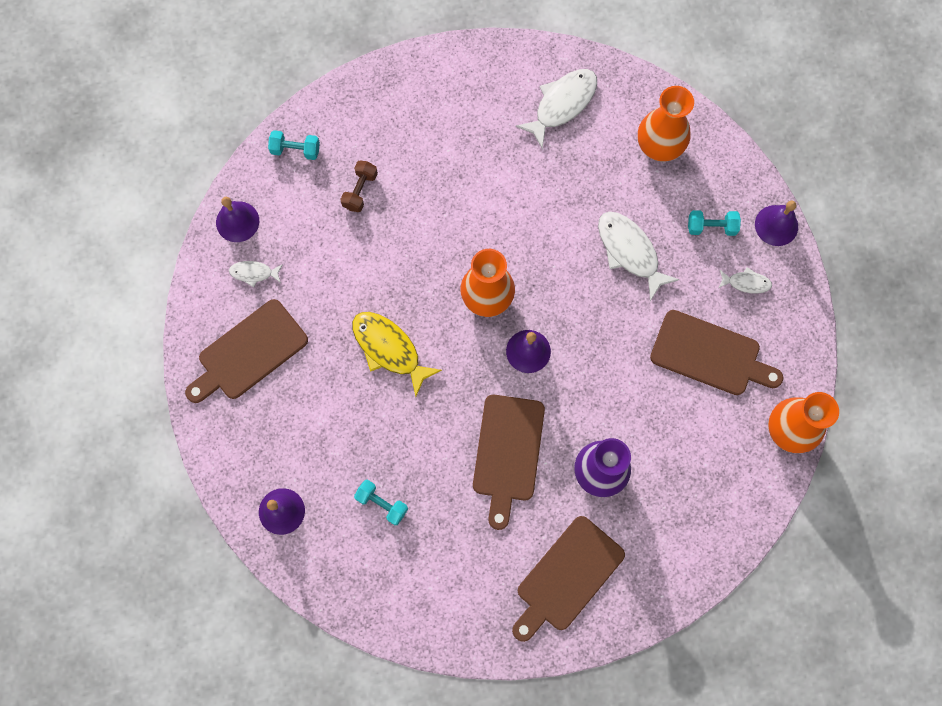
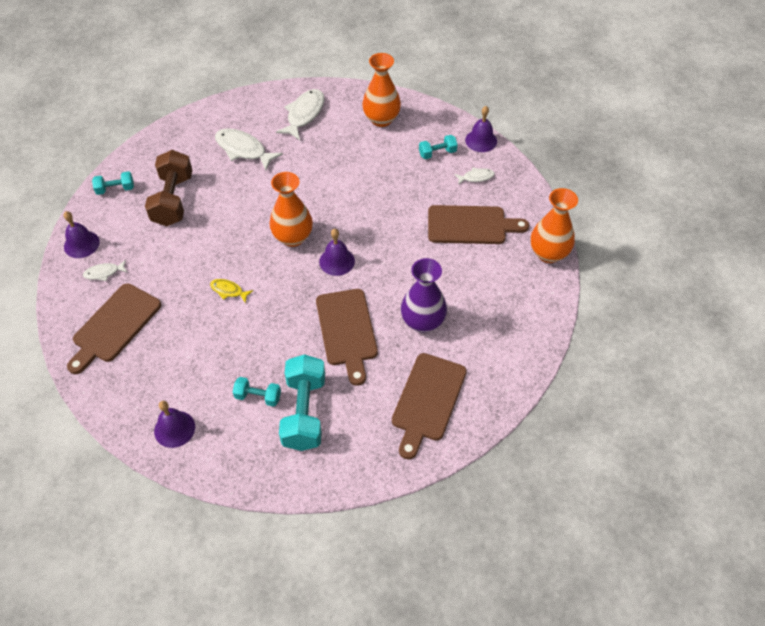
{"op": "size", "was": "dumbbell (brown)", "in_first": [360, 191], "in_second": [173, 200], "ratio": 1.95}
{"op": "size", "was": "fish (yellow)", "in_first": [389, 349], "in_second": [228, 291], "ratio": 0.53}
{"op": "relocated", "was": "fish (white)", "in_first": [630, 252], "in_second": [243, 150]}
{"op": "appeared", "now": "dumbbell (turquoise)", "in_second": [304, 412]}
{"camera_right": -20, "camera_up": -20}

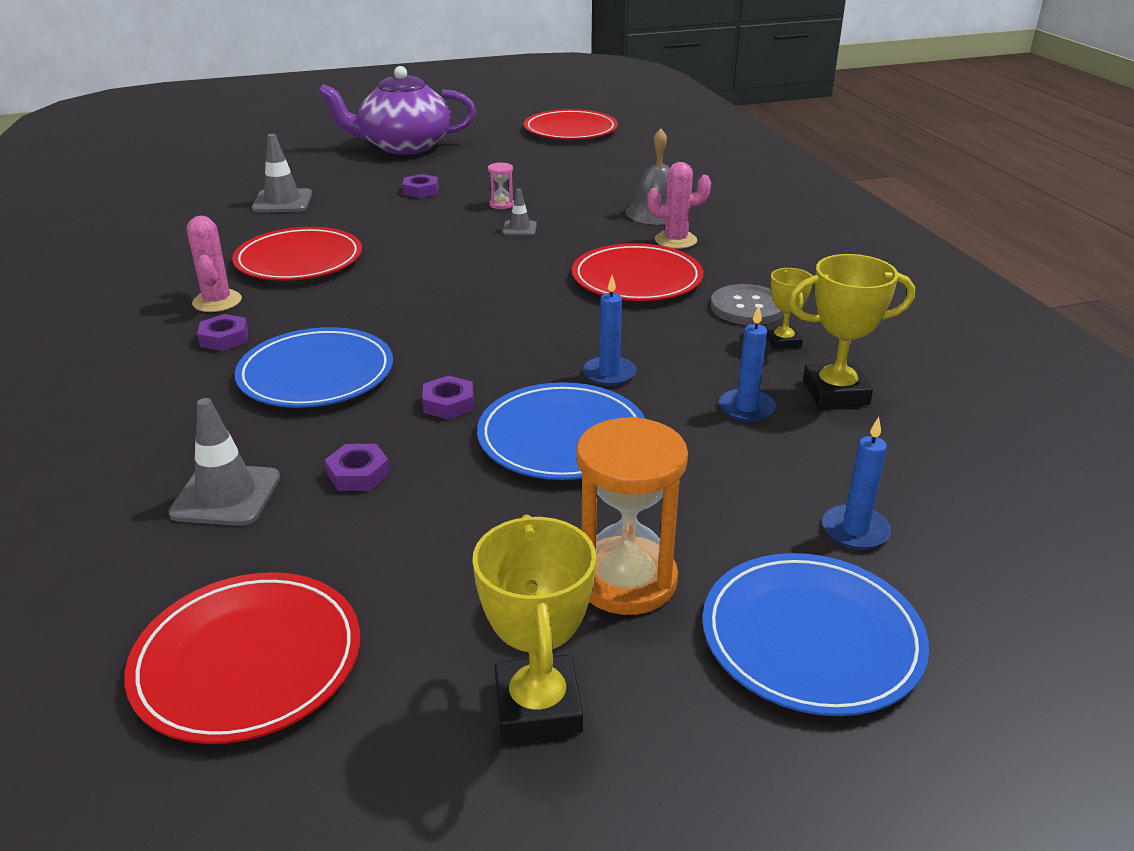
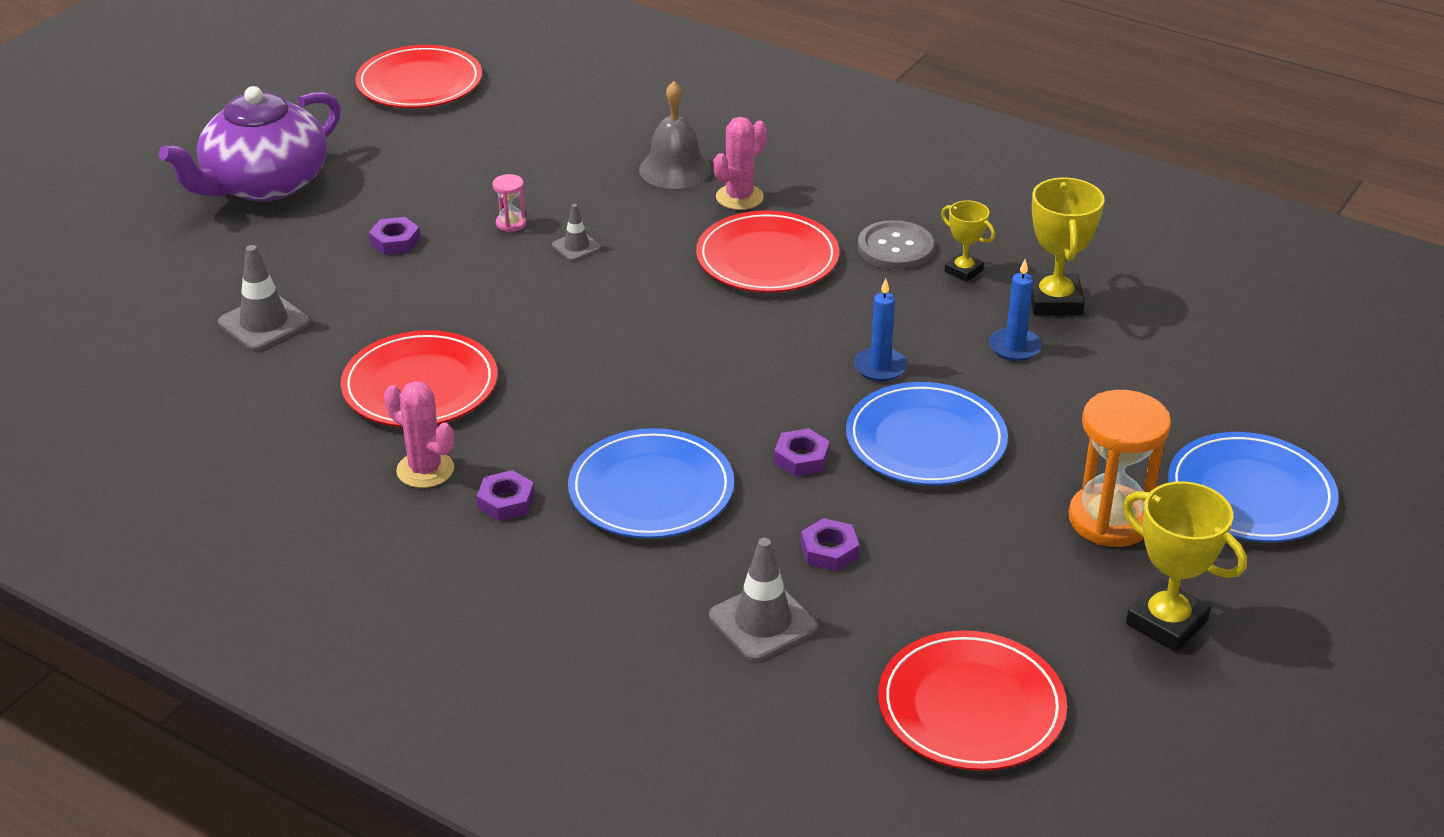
{"op": "spun", "was": "trophy (yellow)", "in_first": [835, 392], "in_second": [1055, 301], "clockwise": -45}
{"op": "missing", "was": "candle (blue)", "in_first": [855, 530]}
{"camera_right": -40, "camera_up": 5}

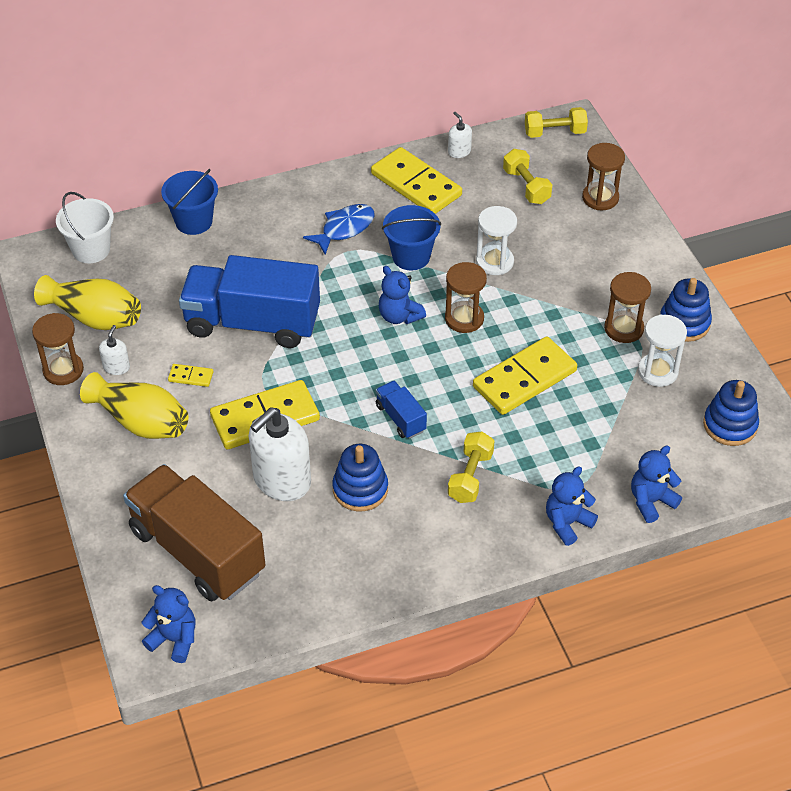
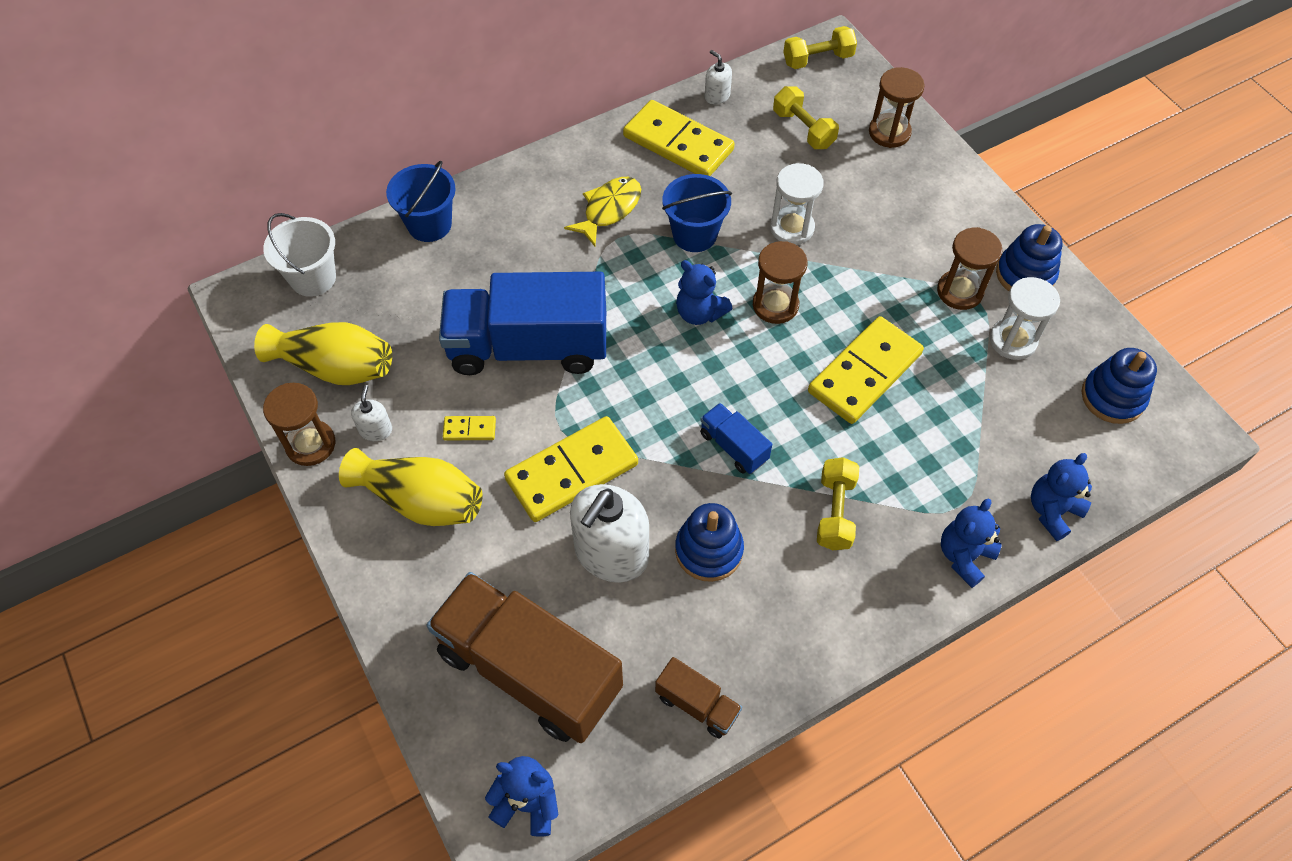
{"op": "colour", "was": "fish (blue)", "now": "fish (yellow)", "in_first": [344, 229], "in_second": [609, 210]}
{"op": "appeared", "now": "truck (brown)", "in_second": [697, 704]}
{"camera_right": -10, "camera_up": 10}

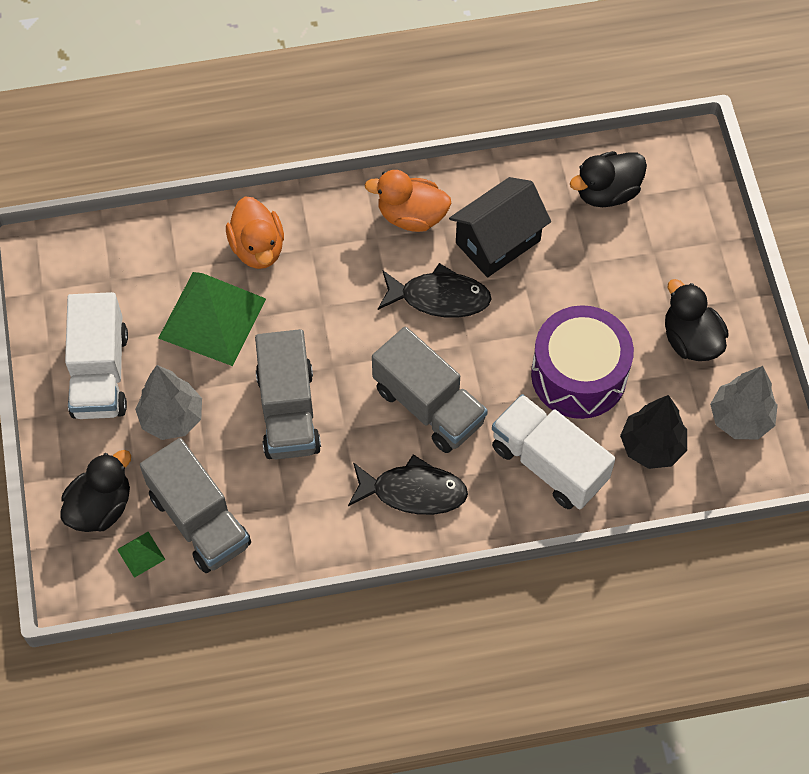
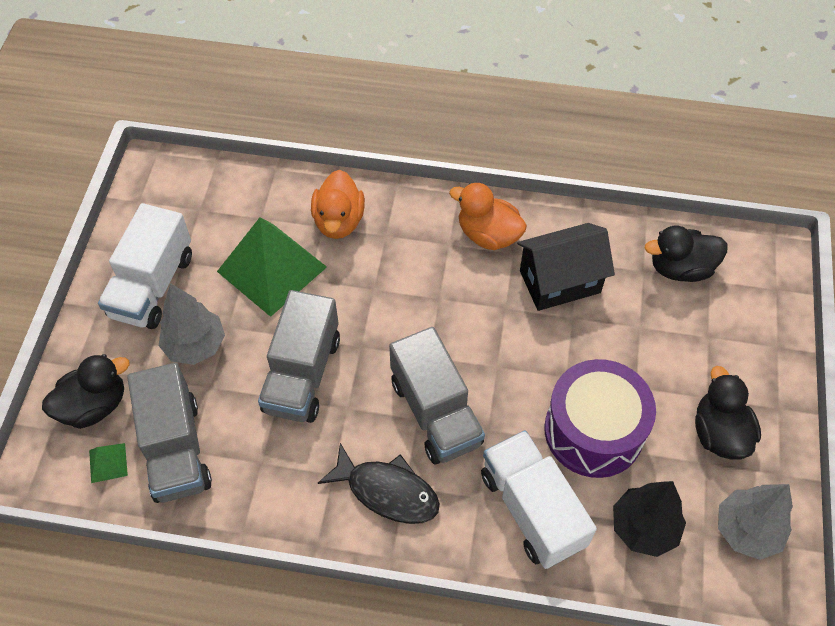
{"op": "missing", "was": "fish (black)", "in_first": [439, 297]}
{"camera_right": 20, "camera_up": -5}

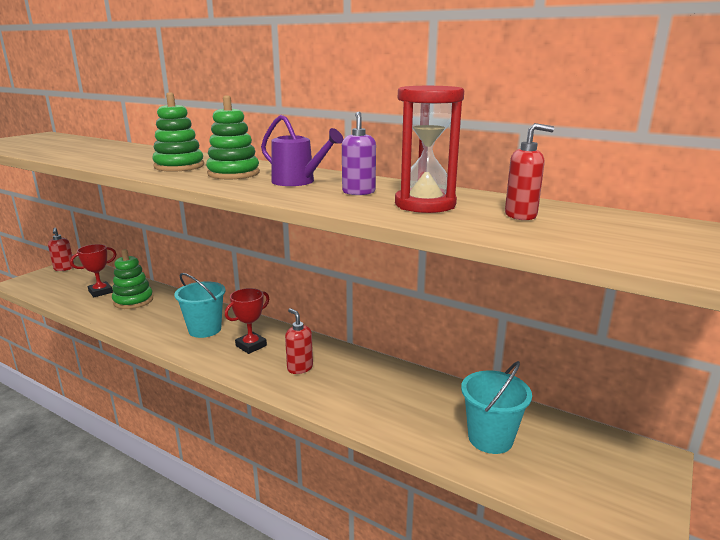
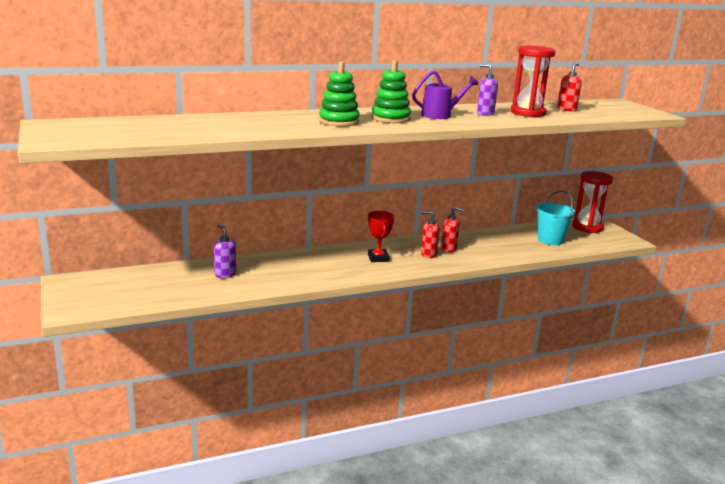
{"op": "relocated", "was": "soap dispenser (red)", "in_first": [64, 268], "in_second": [449, 249]}
{"op": "missing", "was": "trophy (red)", "in_first": [100, 292]}
{"op": "exchanged", "was": "stacking toy (green)", "now": "soap dispenser (purple)", "in_first": [133, 301], "in_second": [225, 274]}
{"op": "missing", "was": "bucket (turquoise)", "in_first": [205, 329]}
{"op": "appeared", "now": "hourglass (red)", "in_second": [587, 227]}
{"camera_right": -55, "camera_up": 0}

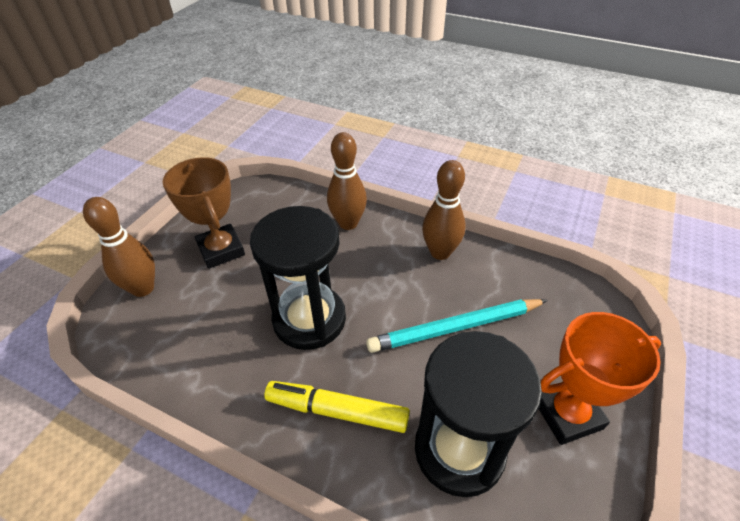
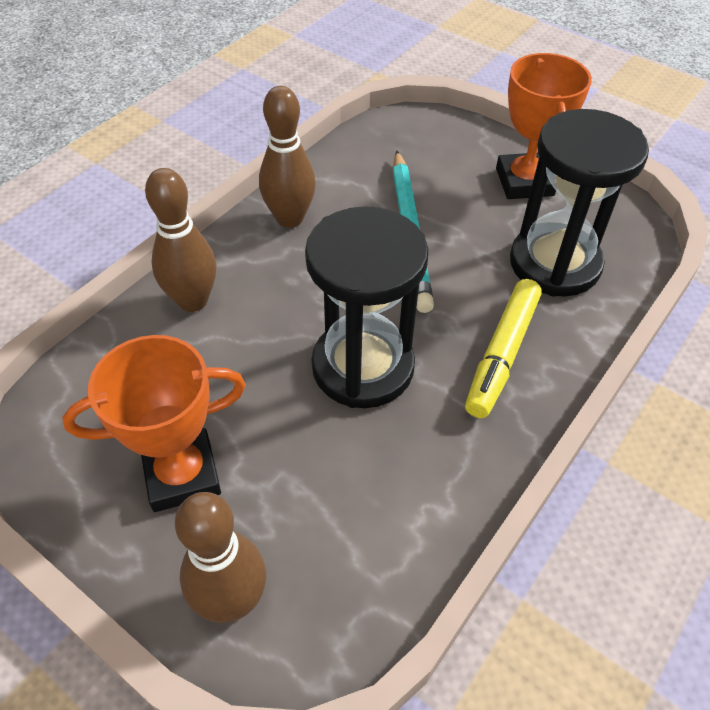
{"op": "colour", "was": "trophy (brown)", "now": "trophy (orange)", "in_first": [221, 250], "in_second": [182, 475]}
{"camera_right": -80, "camera_up": 5}

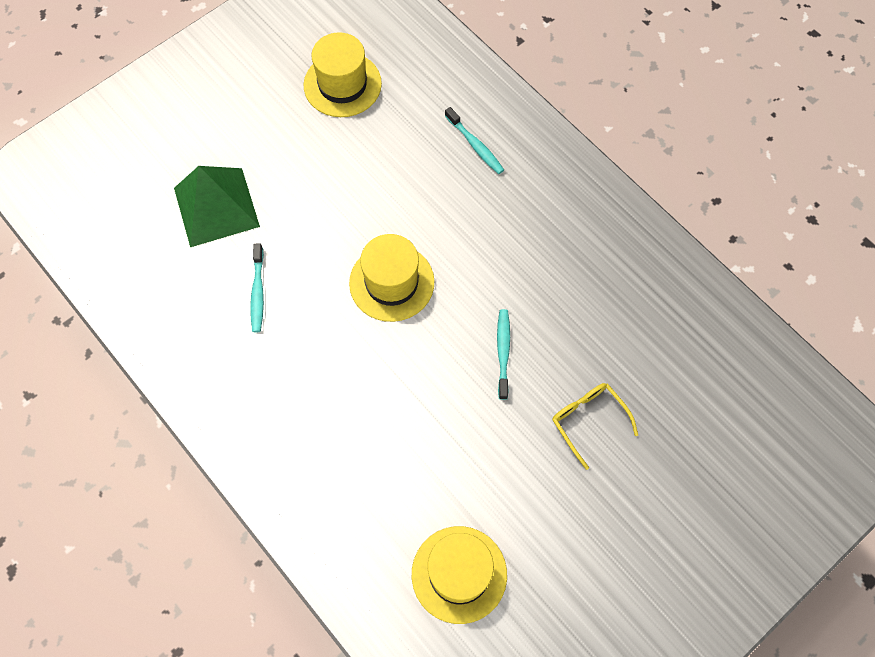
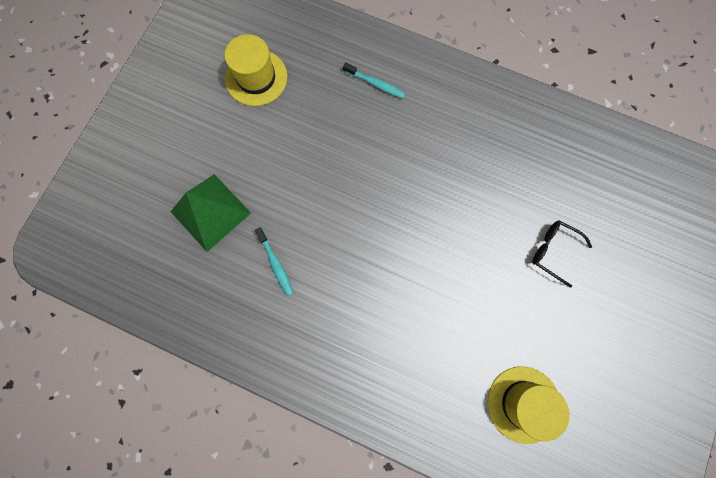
{"op": "missing", "was": "hat (yellow)", "in_first": [391, 282]}
{"op": "missing", "was": "toothbrush (turquoise)", "in_first": [503, 352]}
{"op": "colour", "was": "glasses (yellow)", "now": "glasses (black)", "in_first": [588, 420], "in_second": [553, 251]}
{"camera_right": -25, "camera_up": 10}

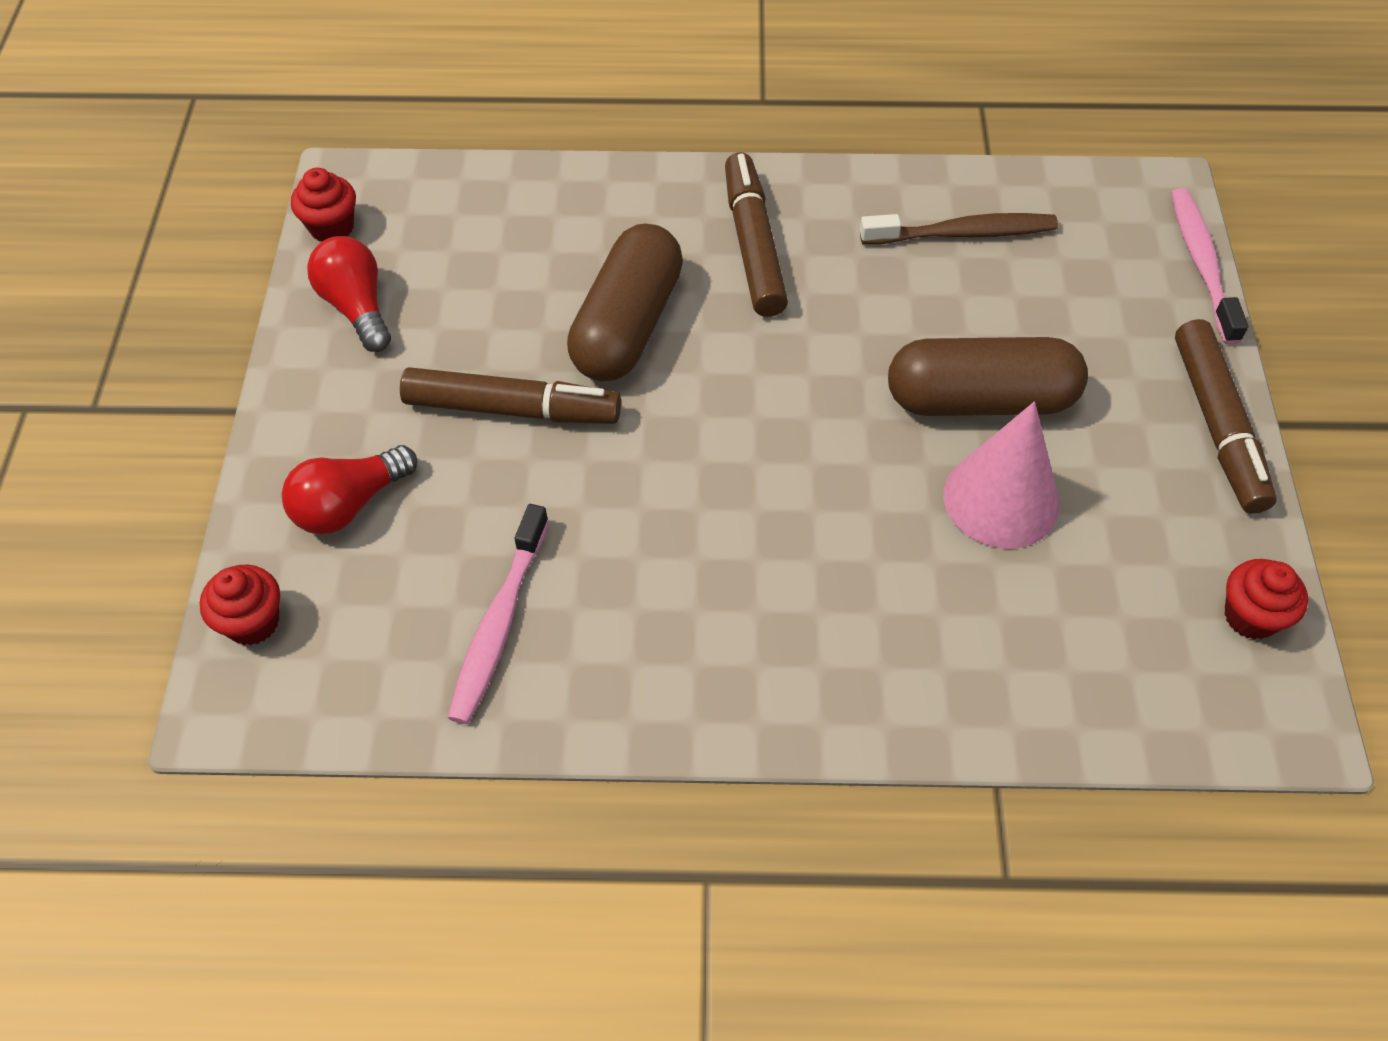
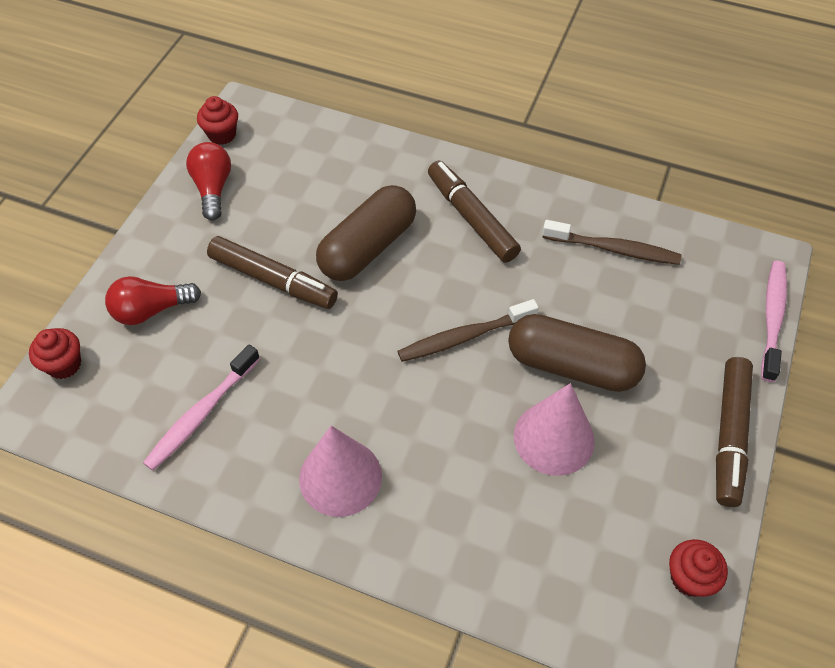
{"op": "spun", "was": "marker (brown)", "in_first": [753, 245], "in_second": [471, 218], "clockwise": -45}
{"op": "appeared", "now": "cone (pink)", "in_second": [340, 477]}
{"op": "appeared", "now": "toothbrush (brown)", "in_second": [464, 337]}
{"camera_right": 20, "camera_up": 0}

